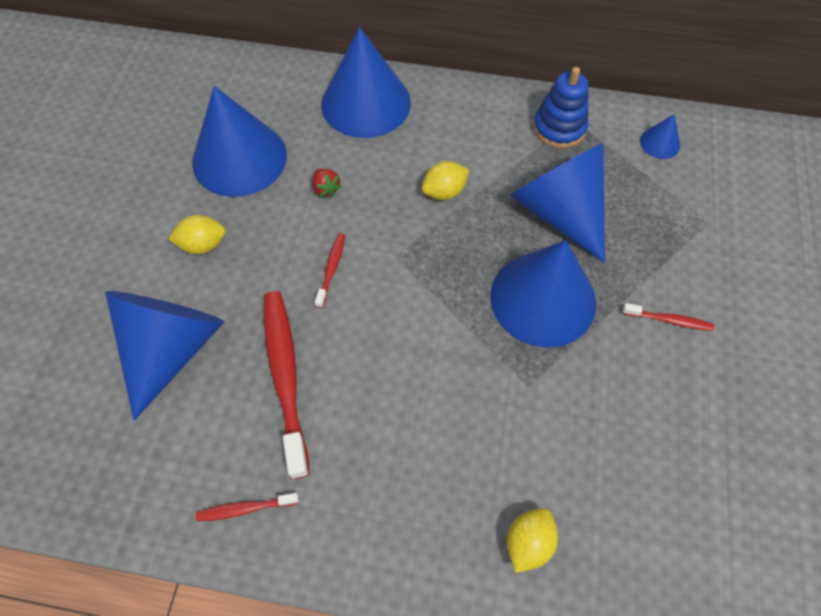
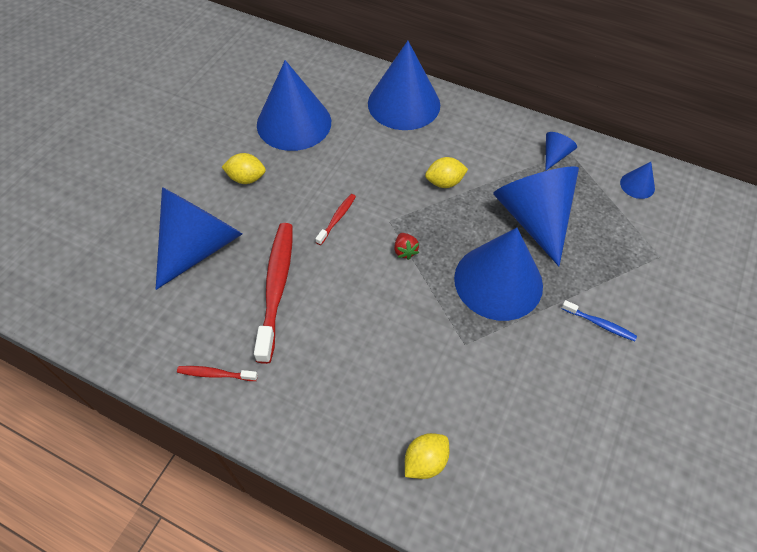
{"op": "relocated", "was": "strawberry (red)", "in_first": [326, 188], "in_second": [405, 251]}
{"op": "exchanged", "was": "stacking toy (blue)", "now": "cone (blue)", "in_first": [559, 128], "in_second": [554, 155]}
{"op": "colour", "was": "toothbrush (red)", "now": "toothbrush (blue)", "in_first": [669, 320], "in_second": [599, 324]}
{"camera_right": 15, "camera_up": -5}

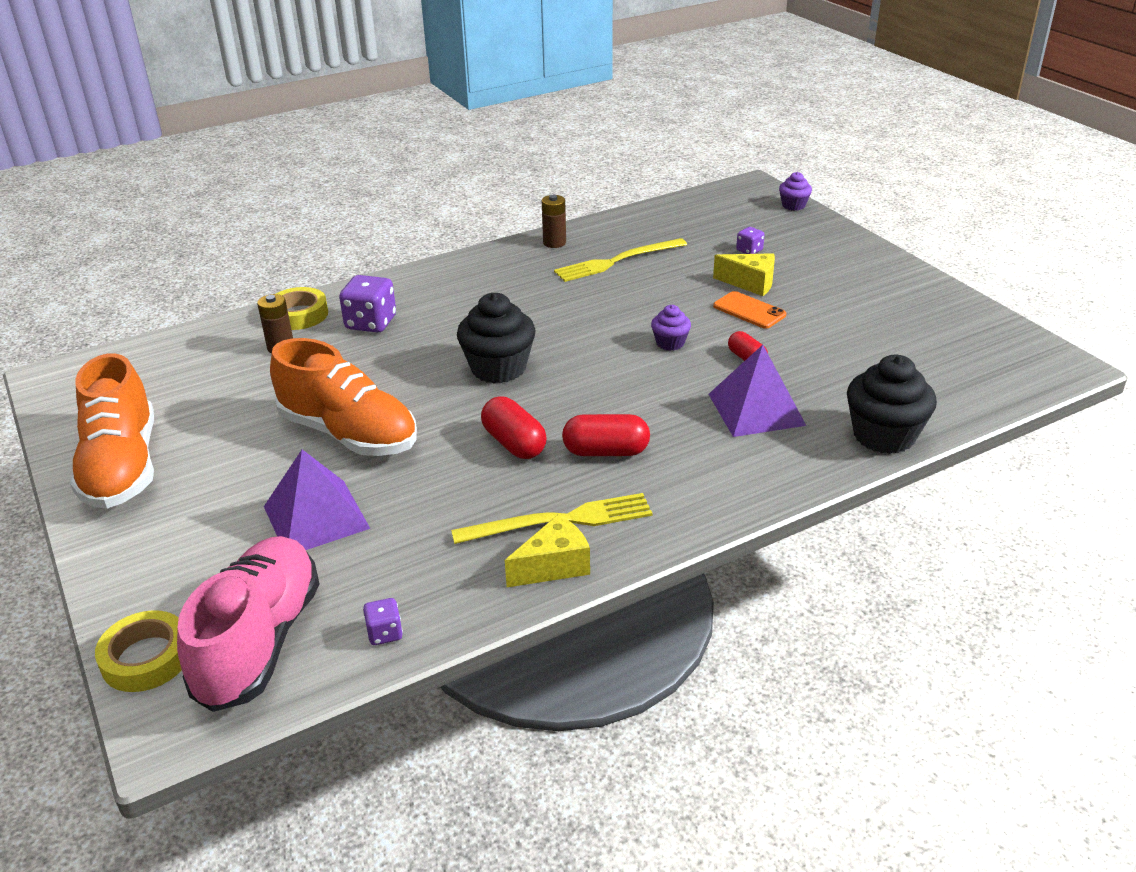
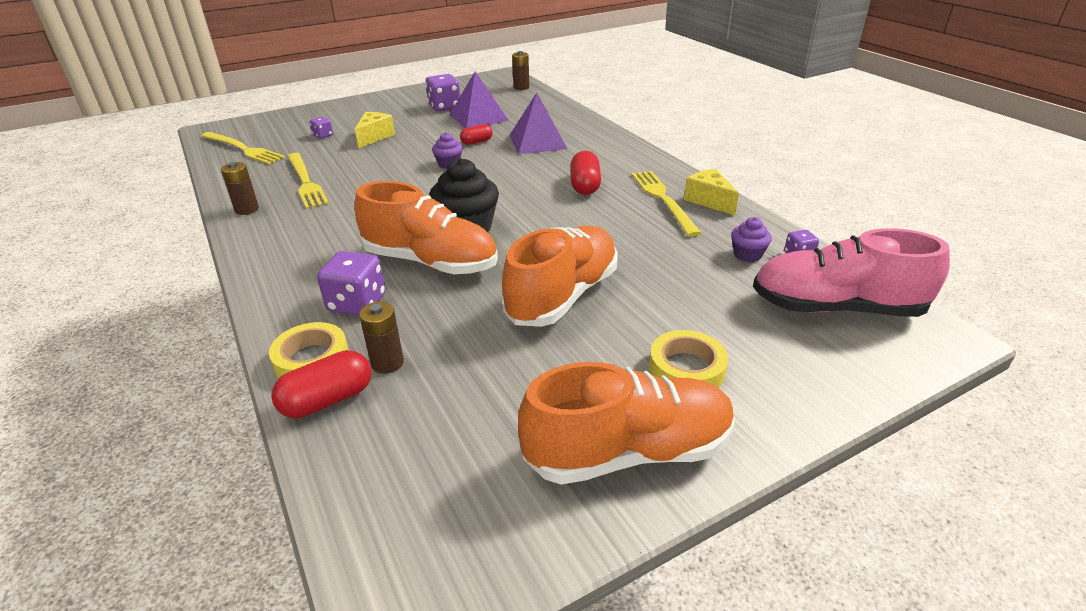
{"op": "relocated", "was": "tape (yellow)", "in_first": [146, 658], "in_second": [686, 369]}
{"op": "relocated", "was": "pyramid (purple)", "in_first": [316, 517], "in_second": [478, 117]}
{"op": "relocated", "was": "capsule (red)", "in_first": [514, 443], "in_second": [327, 400]}
{"op": "missing", "was": "phone (orange)", "in_first": [749, 310]}
{"op": "relocated", "was": "cupcake (purple)", "in_first": [793, 205], "in_second": [747, 255]}
{"op": "missing", "was": "cupcake (black)", "in_first": [884, 435]}
{"op": "appeared", "now": "fork (yellow)", "in_second": [243, 149]}
{"op": "appeared", "now": "shoe (orange)", "in_second": [430, 262]}
{"op": "appeared", "now": "dice (purple)", "in_second": [444, 107]}
{"op": "appeared", "now": "battery (brown)", "in_second": [521, 87]}
{"camera_right": -90, "camera_up": 0}

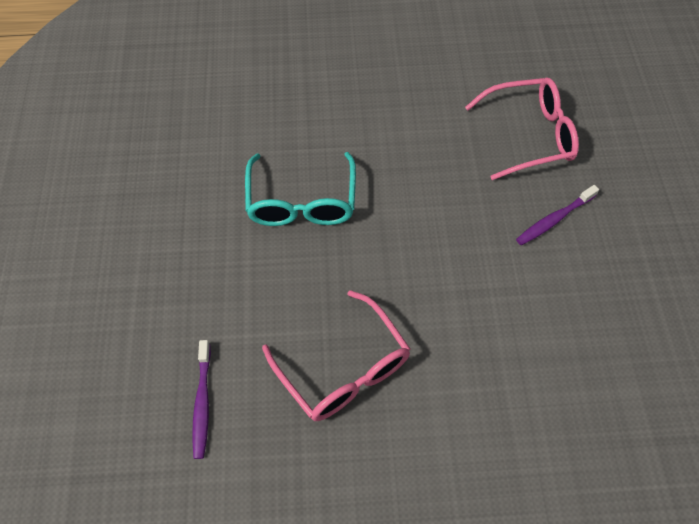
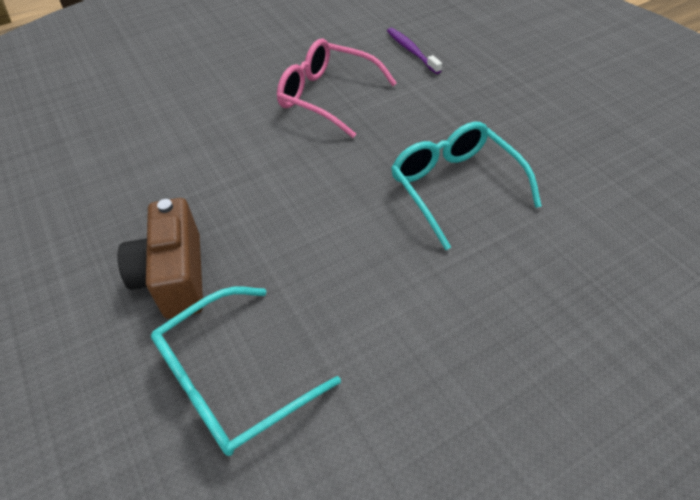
{"op": "colour", "was": "glasses (pink)", "now": "glasses (turquoise)", "in_first": [529, 135], "in_second": [231, 381]}
{"op": "exchanged", "was": "toothbrush (purple)", "now": "camera (brown)", "in_first": [554, 219], "in_second": [174, 277]}
{"camera_right": 155, "camera_up": -10}

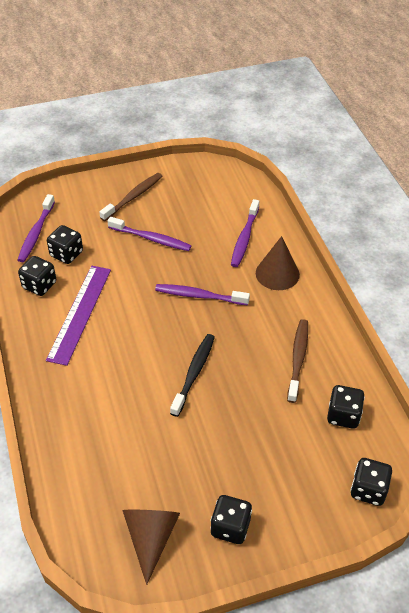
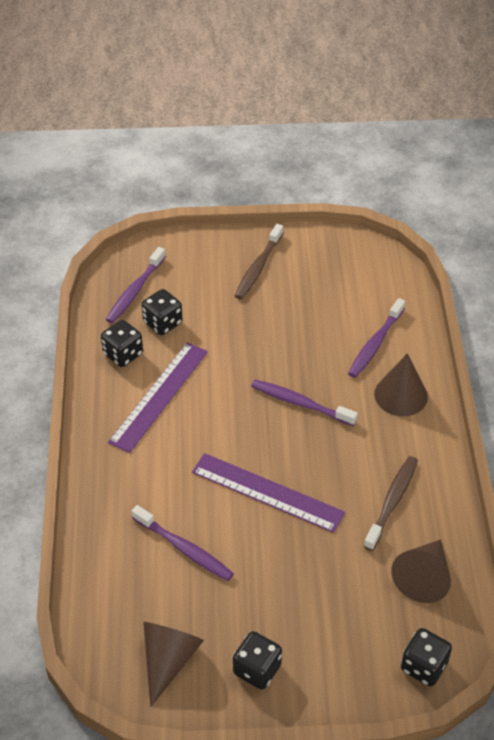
{"op": "spun", "was": "toothbrush (brown)", "in_first": [133, 197], "in_second": [258, 267], "clockwise": 150}
{"op": "relocated", "was": "toothbrush (purple)", "in_first": [151, 238], "in_second": [184, 548]}
{"op": "exchanged", "was": "toothbrush (black)", "now": "ruler (purple)", "in_first": [194, 373], "in_second": [267, 492]}
{"op": "exchanged", "was": "dice (black)", "now": "cone (brown)", "in_first": [343, 415], "in_second": [423, 578]}
{"camera_right": 15, "camera_up": 0}

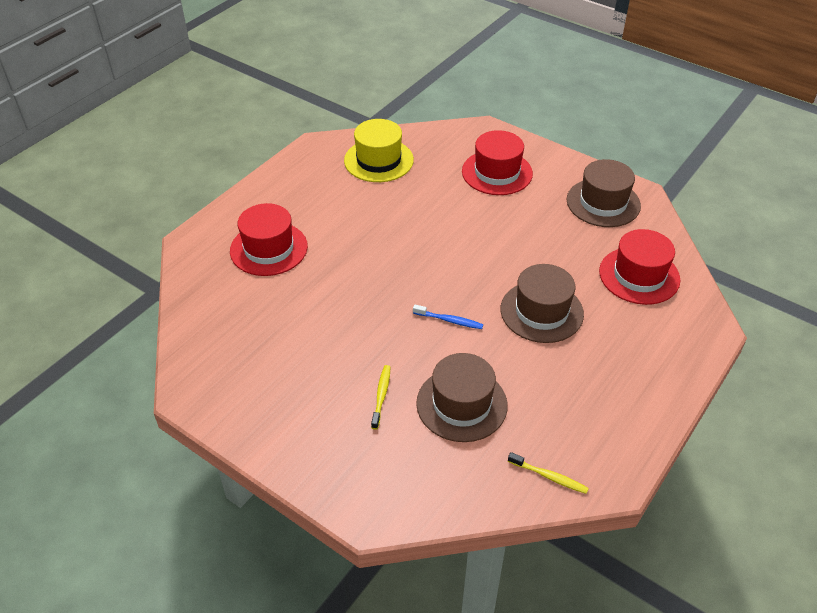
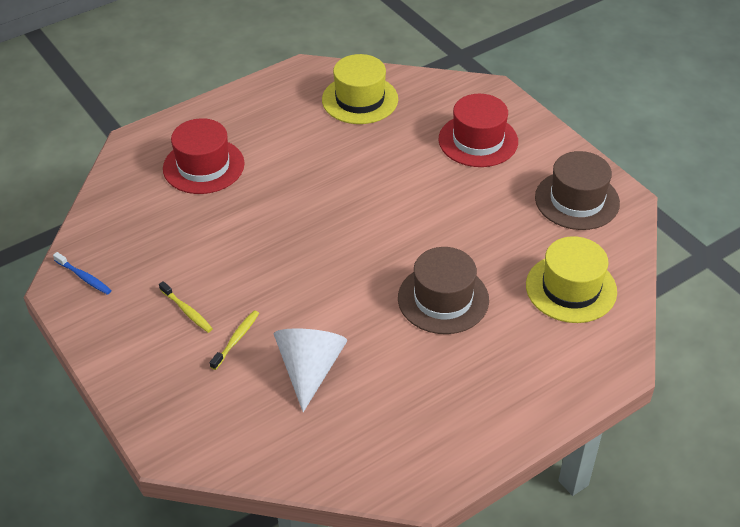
{"op": "relocated", "was": "toothbrush (blue)", "in_first": [449, 320], "in_second": [84, 277]}
{"op": "exchanged", "was": "hat (brown)", "now": "cone (white)", "in_first": [461, 404], "in_second": [310, 369]}
{"op": "relocated", "was": "toothbrush (yellow)", "in_first": [549, 476], "in_second": [187, 311]}
{"op": "colour", "was": "hat (red)", "now": "hat (yellow)", "in_first": [639, 275], "in_second": [571, 288]}
{"camera_right": 20, "camera_up": 0}

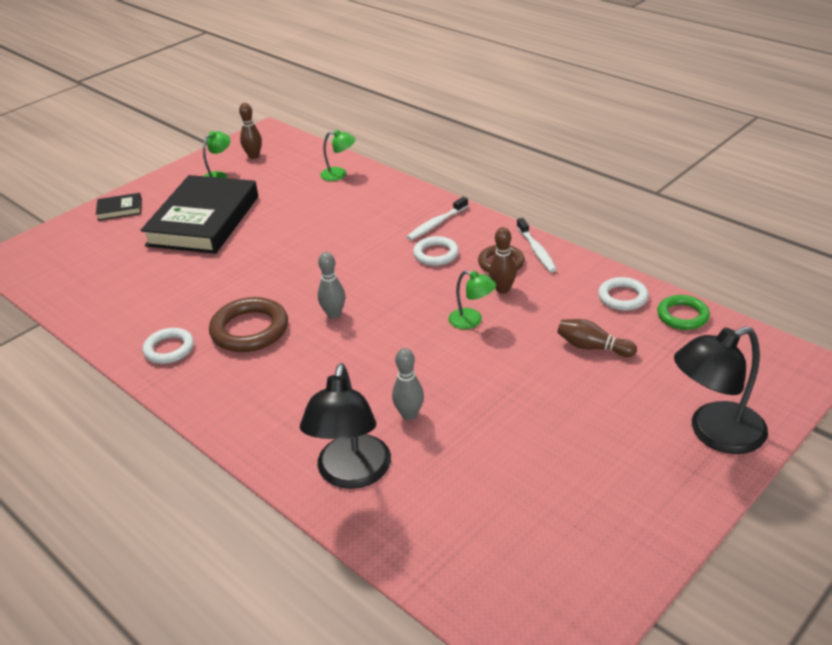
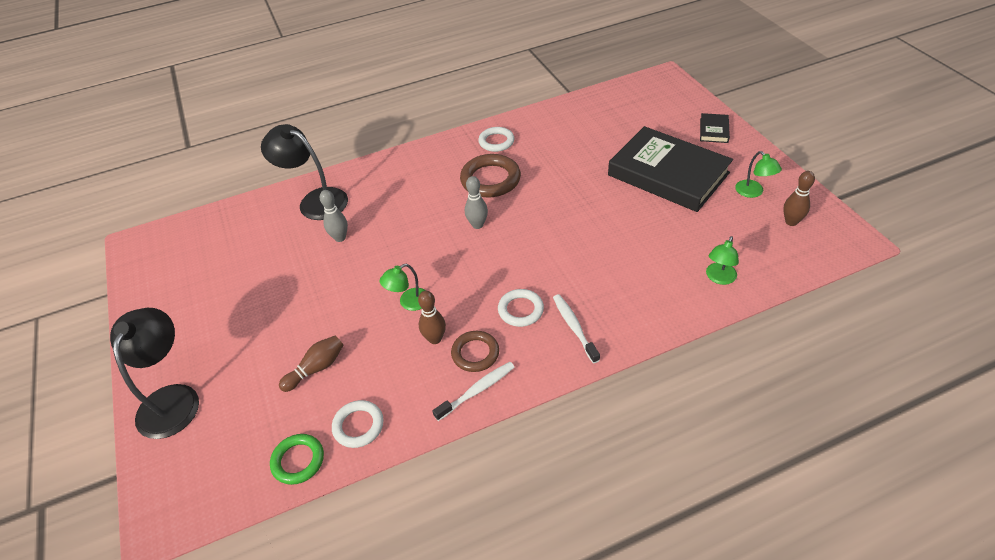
{"op": "spun", "was": "toothbrush (white)", "in_first": [536, 250], "in_second": [477, 390], "clockwise": 135}
{"camera_right": 115, "camera_up": 10}

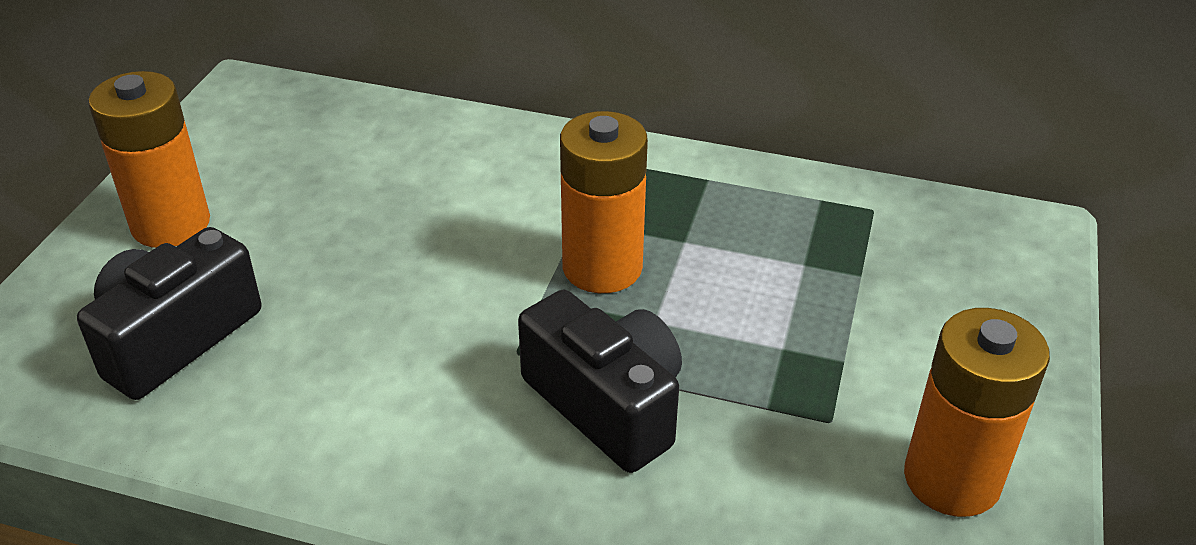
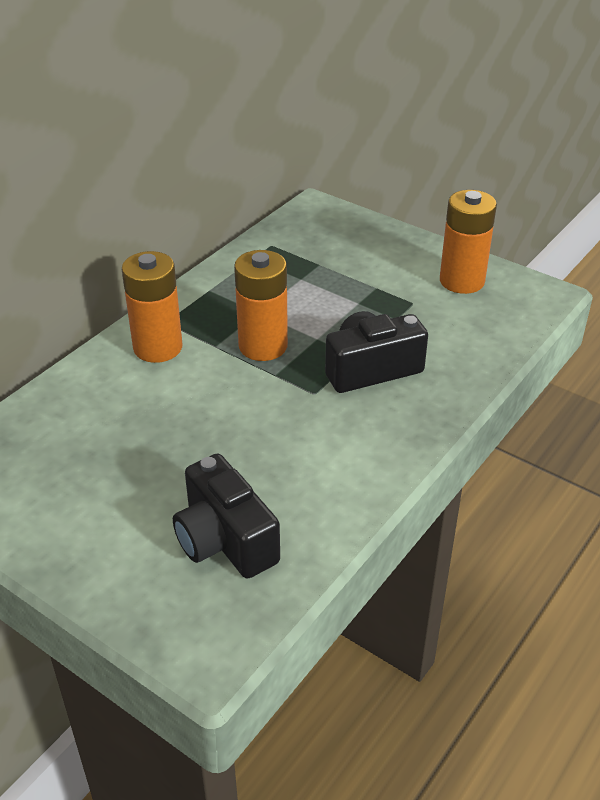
{"op": "relocated", "was": "battery (orange)", "in_first": [171, 224], "in_second": [158, 347]}
{"camera_right": -70, "camera_up": 0}

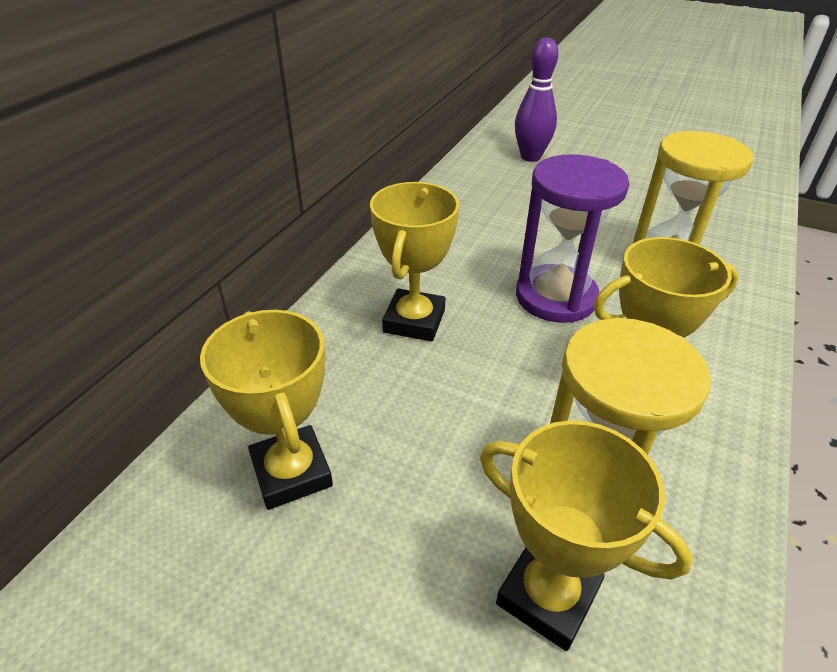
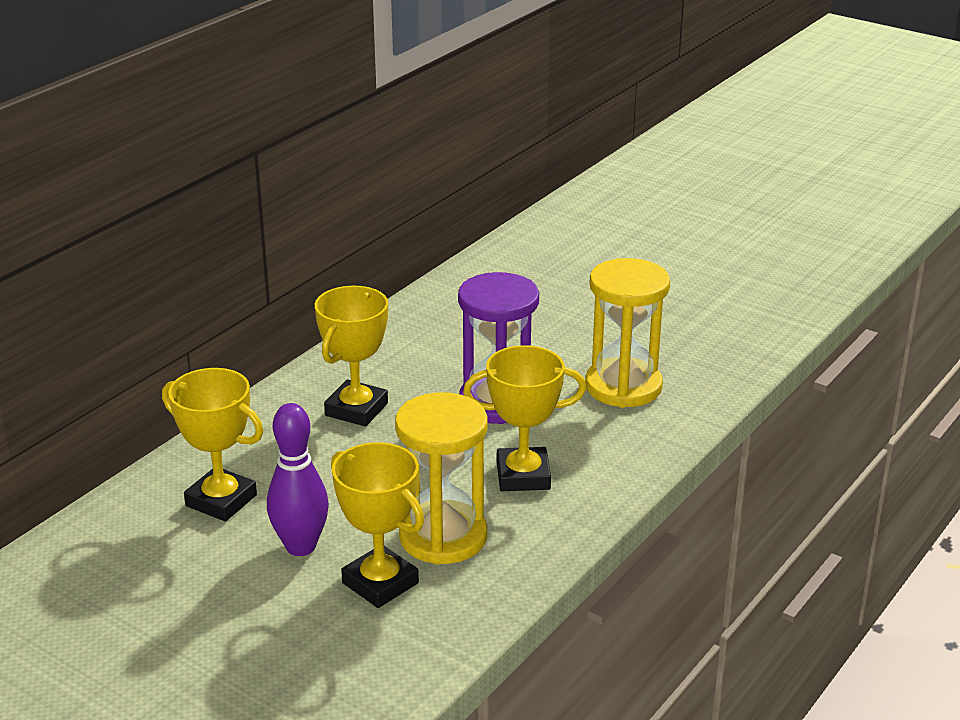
{"op": "spun", "was": "trophy (yellow)", "in_first": [291, 472], "in_second": [221, 500], "clockwise": -45}
{"op": "relocated", "was": "bowling pin (purple)", "in_first": [530, 157], "in_second": [300, 546]}
{"camera_right": 10, "camera_up": -10}

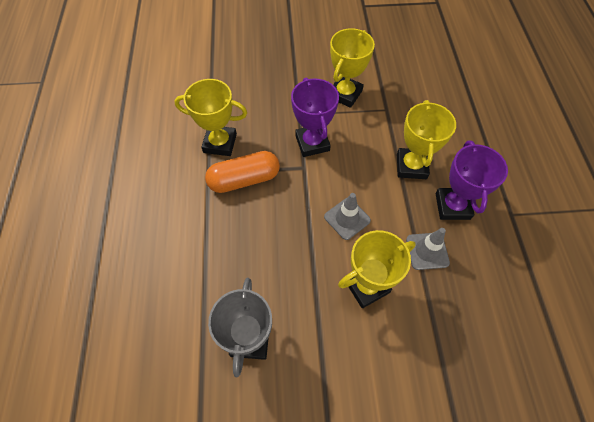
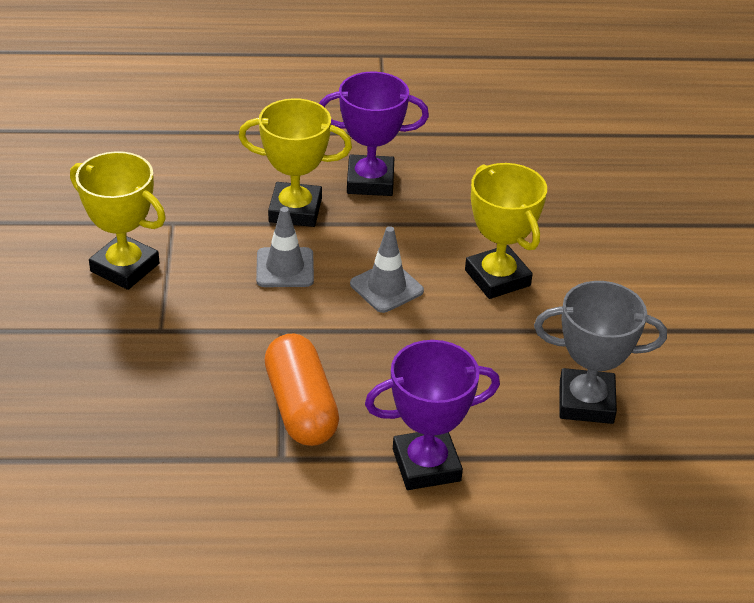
{"op": "missing", "was": "trophy (yellow)", "in_first": [220, 143]}
{"op": "relocated", "was": "trophy (purple)", "in_first": [312, 143], "in_second": [426, 465]}
{"op": "relocated", "was": "traffic cone (grey)", "in_first": [427, 251], "in_second": [285, 268]}
{"camera_right": -90, "camera_up": -20}

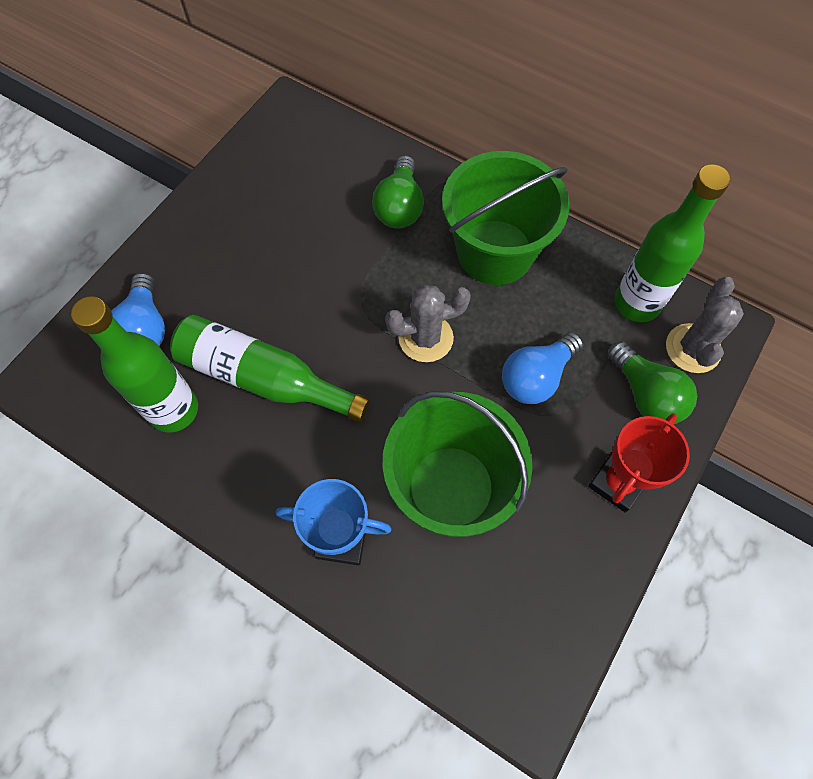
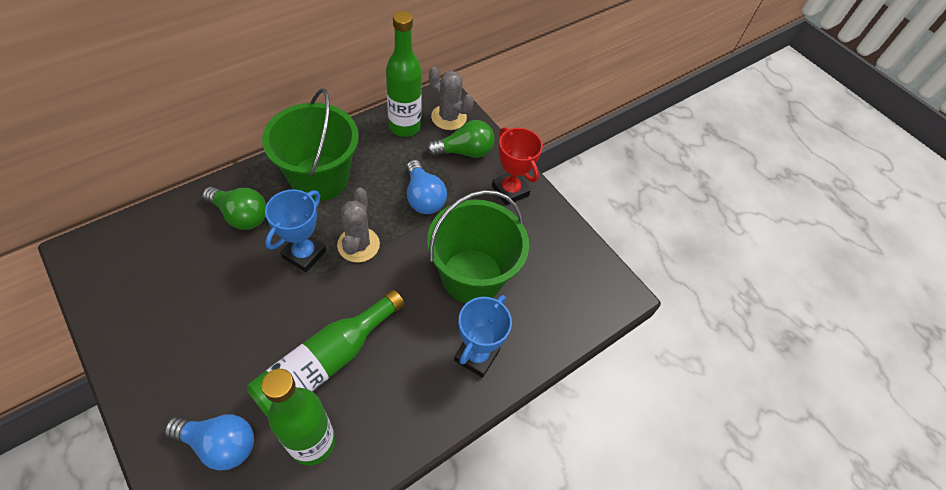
{"op": "appeared", "now": "trophy (blue)", "in_second": [304, 254]}
{"camera_right": -75, "camera_up": -10}

